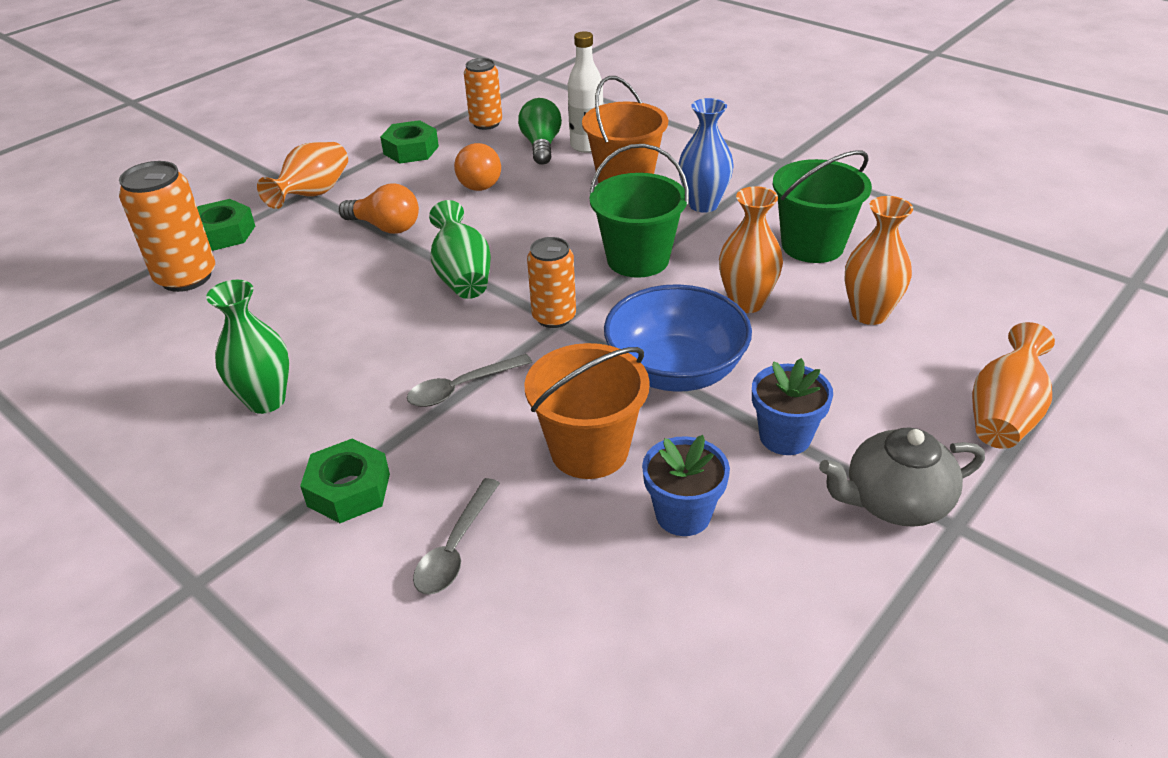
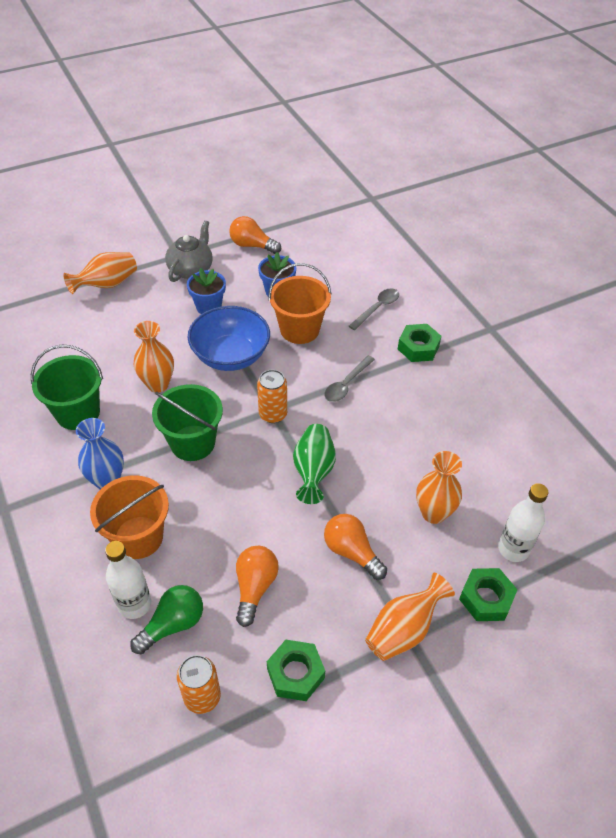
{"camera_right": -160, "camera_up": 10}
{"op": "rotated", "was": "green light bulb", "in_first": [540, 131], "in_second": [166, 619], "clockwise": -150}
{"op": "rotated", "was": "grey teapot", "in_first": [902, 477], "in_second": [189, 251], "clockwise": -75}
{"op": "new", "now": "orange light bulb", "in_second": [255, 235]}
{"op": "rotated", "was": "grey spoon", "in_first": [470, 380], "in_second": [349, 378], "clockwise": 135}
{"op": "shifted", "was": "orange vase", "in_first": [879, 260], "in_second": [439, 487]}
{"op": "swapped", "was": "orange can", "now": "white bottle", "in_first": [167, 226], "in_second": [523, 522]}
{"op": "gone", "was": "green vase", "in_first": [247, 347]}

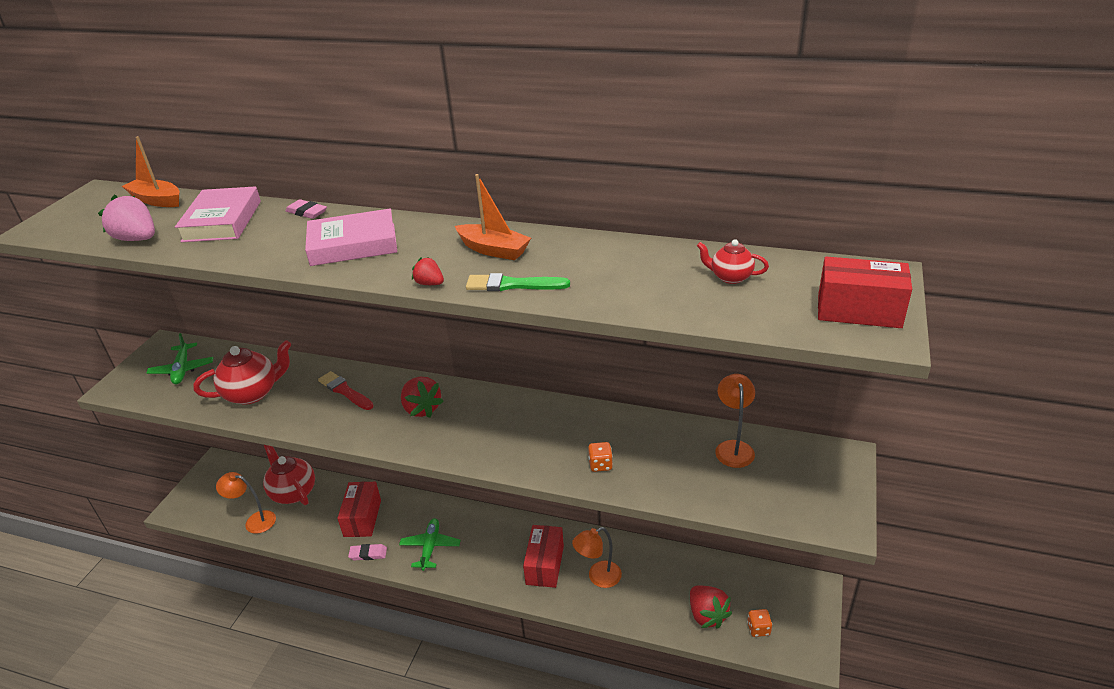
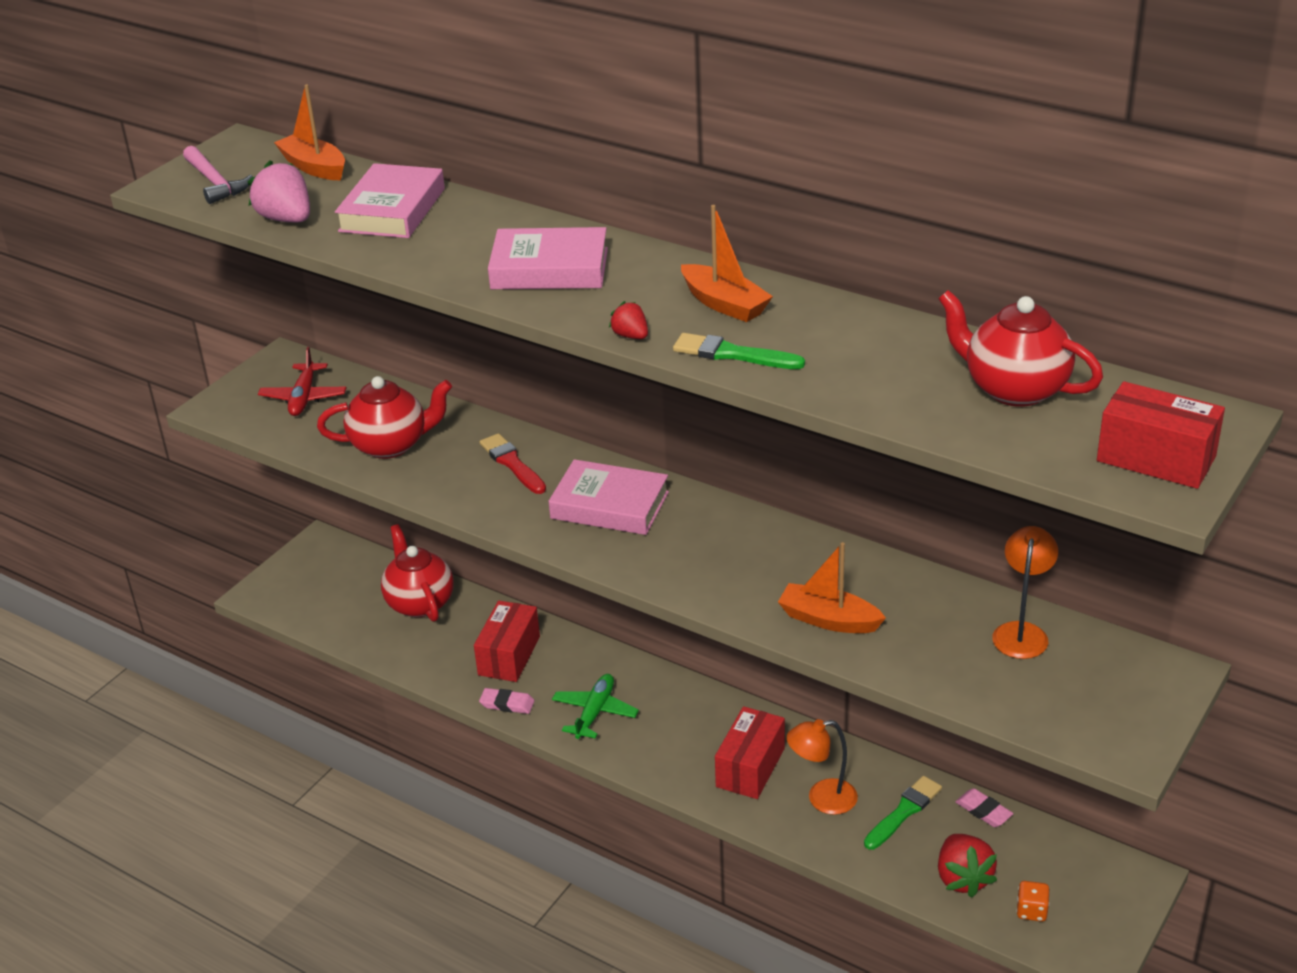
{"camera_right": 15, "camera_up": 0}
{"op": "new", "now": "pink hammer", "in_second": [218, 175]}
{"op": "repainted", "was": "green plane", "now": "red plane", "in_first": [180, 358], "in_second": [302, 381]}
{"op": "swapped", "was": "red strawberry", "now": "pink book", "in_first": [422, 397], "in_second": [608, 497]}
{"op": "swapped", "was": "orange dice", "now": "orange boat", "in_first": [600, 457], "in_second": [832, 587]}
{"op": "new", "now": "green brush", "in_second": [903, 813]}
{"op": "scaled", "was": "red teapot", "in_first": [733, 261], "in_second": [1020, 348], "ratio": 1.88}
{"op": "shifted", "was": "pink eraser", "in_first": [306, 209], "in_second": [984, 807]}
{"op": "gone", "was": "orange lamp", "in_first": [246, 503]}

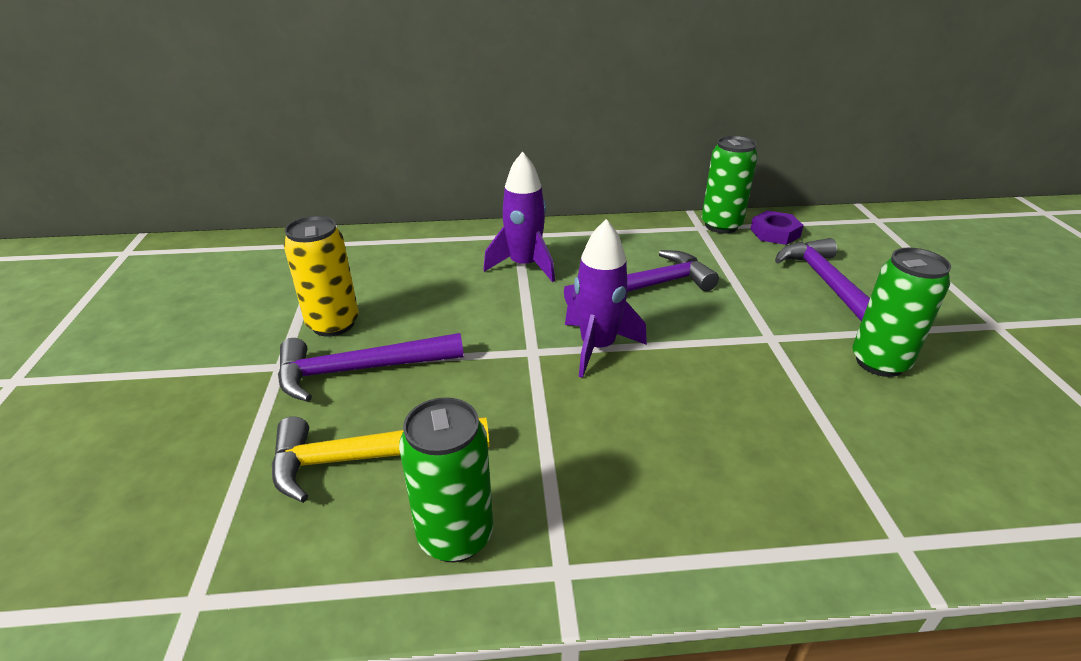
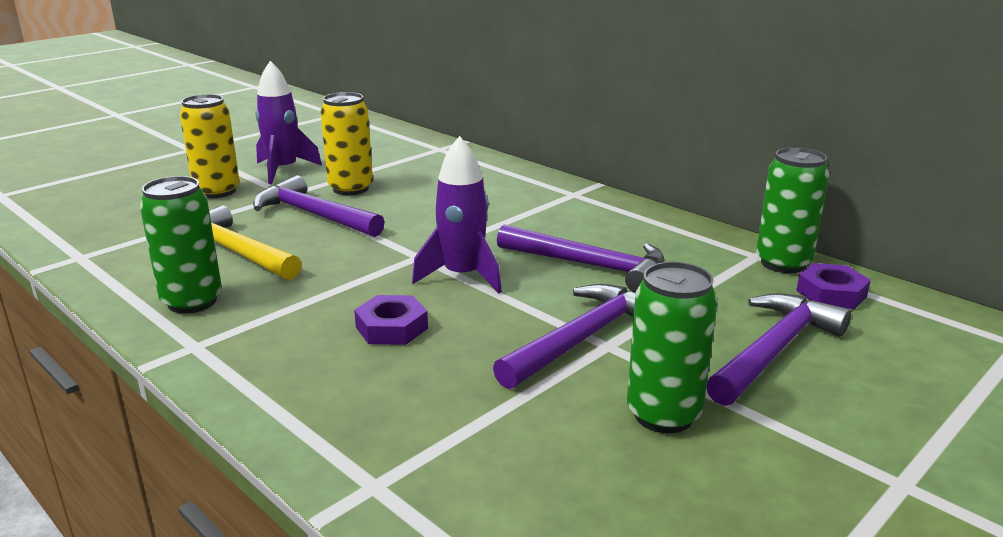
{"camera_right": 50, "camera_up": -10}
{"op": "new", "now": "yellow can", "in_second": [210, 146]}
{"op": "shifted", "was": "purple rocket", "in_first": [519, 217], "in_second": [288, 122]}
{"op": "new", "now": "purple nut", "in_second": [391, 320]}
{"op": "new", "now": "purple hammer", "in_second": [564, 336]}

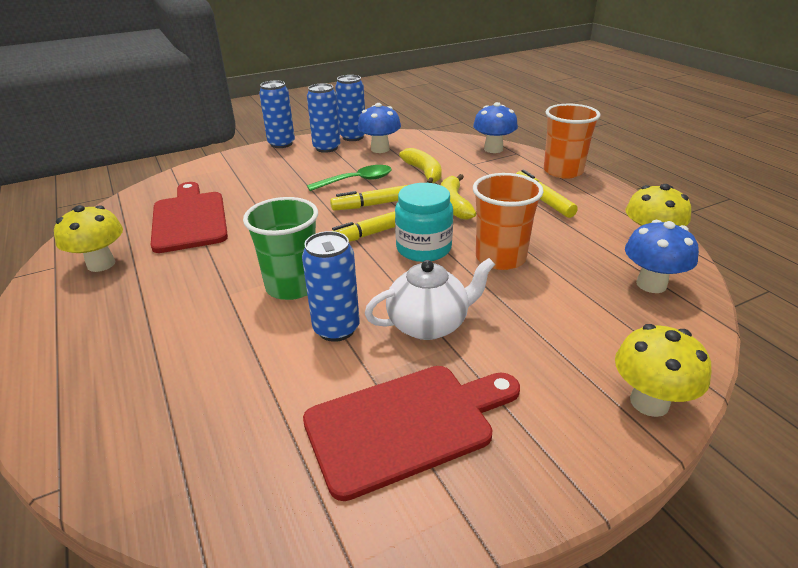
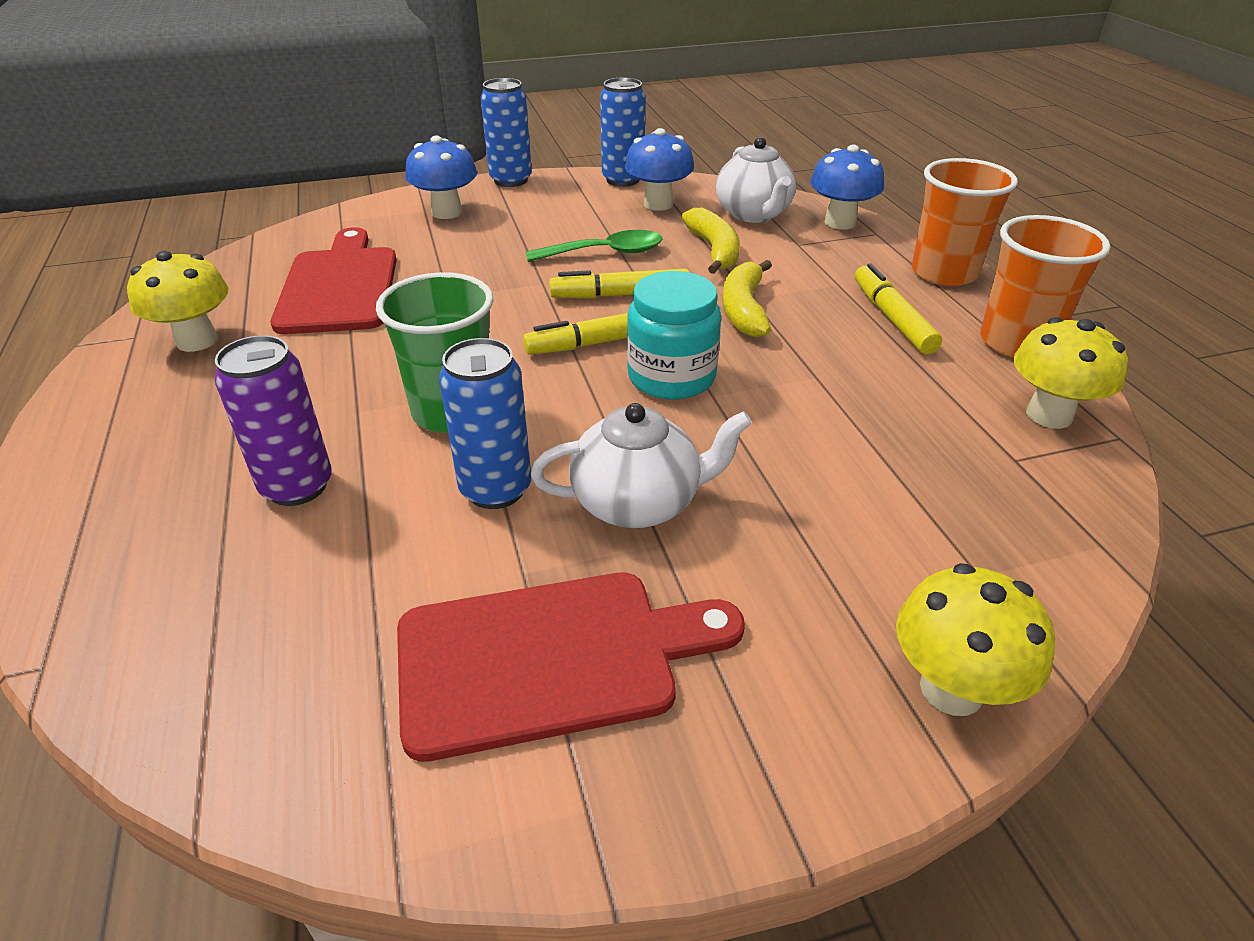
{"camera_right": 10, "camera_up": 5}
{"op": "new", "now": "purple can", "in_second": [273, 420]}
{"op": "shifted", "was": "blue mushroom", "in_first": [662, 256], "in_second": [441, 177]}
{"op": "new", "now": "white teapot", "in_second": [756, 180]}
{"op": "shifted", "was": "orange cup", "in_first": [508, 221], "in_second": [1045, 286]}
{"op": "gone", "was": "blue can", "in_first": [323, 118]}

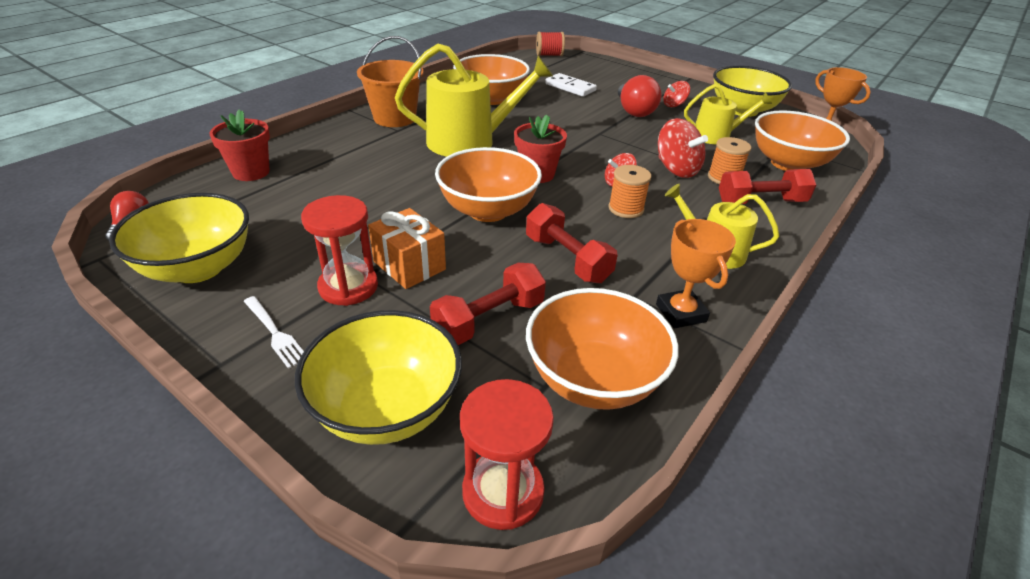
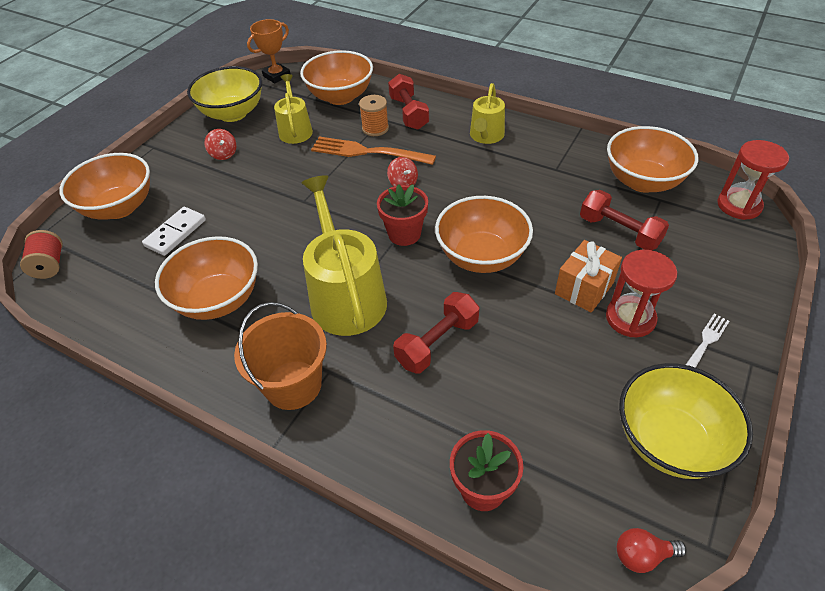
{"camera_right": -95, "camera_up": 10}
{"op": "new", "now": "orange bowl", "in_second": [104, 186]}
{"op": "swapped", "was": "red spinning top", "now": "orange fork", "in_first": [683, 148], "in_second": [373, 151]}
{"op": "shifted", "was": "red dumbbell", "in_first": [572, 243], "in_second": [436, 333]}
{"op": "gone", "was": "yellow bowl", "in_first": [378, 377]}
{"op": "gone", "was": "orange spool", "in_first": [629, 191]}
{"op": "gone", "was": "red light bulb", "in_first": [639, 96]}
{"op": "gone", "was": "orange trophy", "in_first": [696, 273]}

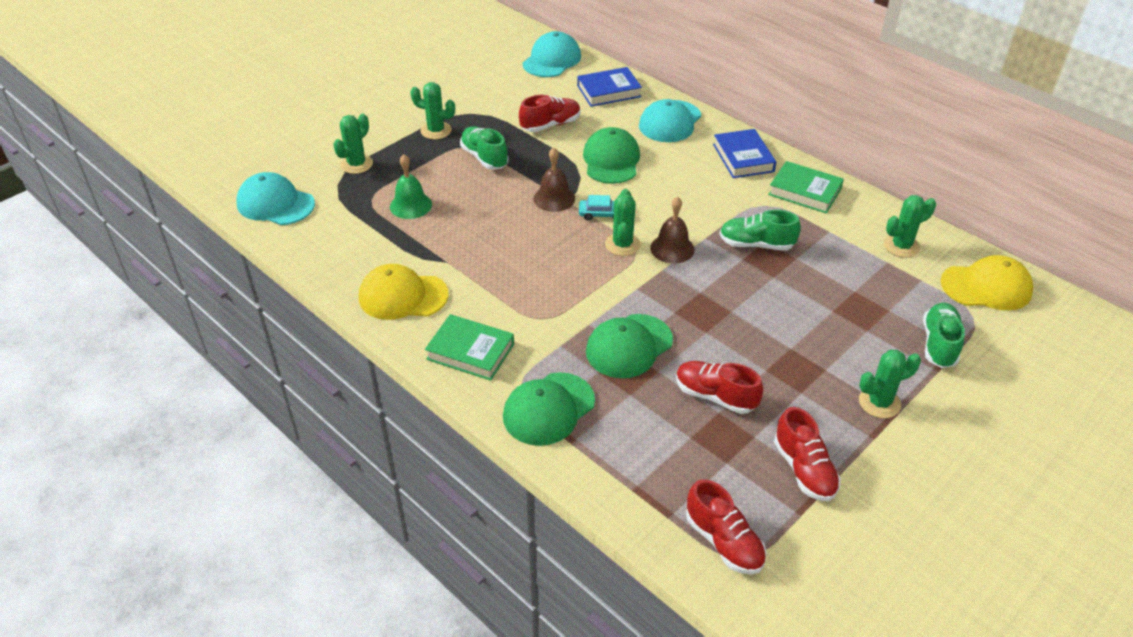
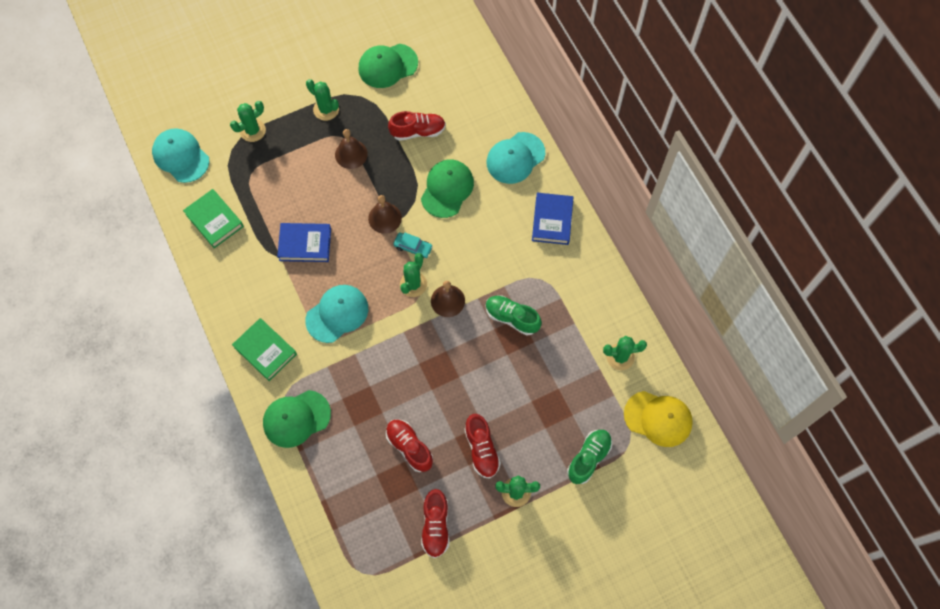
{"camera_right": 20, "camera_up": 25}
{"op": "shifted", "was": "green book", "in_first": [806, 187], "in_second": [213, 218]}
{"op": "shifted", "was": "blue book", "in_first": [609, 87], "in_second": [304, 242]}
{"op": "shifted", "was": "turquoise cap", "in_first": [552, 54], "in_second": [336, 314]}
{"op": "swapped", "was": "green shoe", "now": "brown bell", "in_first": [484, 148], "in_second": [351, 149]}
{"op": "shifted", "was": "green cap", "in_first": [629, 346], "in_second": [388, 66]}
{"op": "shifted", "was": "red shoe", "in_first": [726, 526], "in_second": [482, 446]}
{"op": "gone", "was": "yellow cap", "in_first": [403, 292]}
{"op": "gone", "was": "green bell", "in_first": [411, 186]}

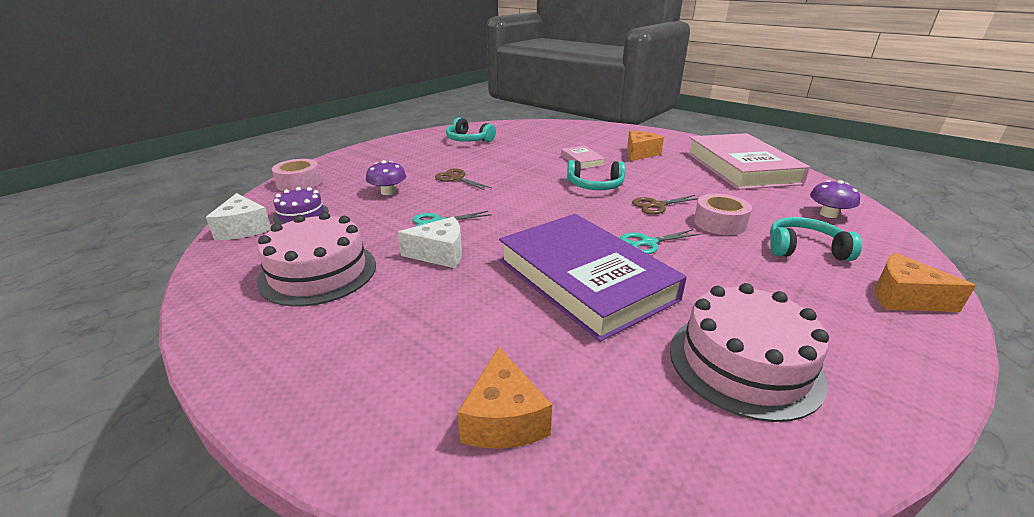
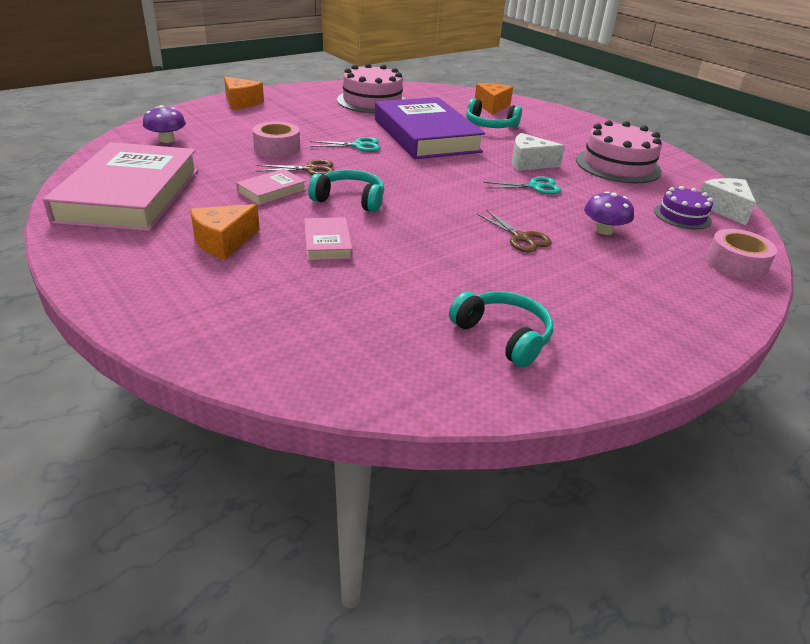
{"camera_right": -170, "camera_up": 5}
{"op": "new", "now": "pink book", "in_second": [271, 187]}
{"op": "shifted", "was": "turquoise headphones", "in_first": [816, 239], "in_second": [494, 113]}

